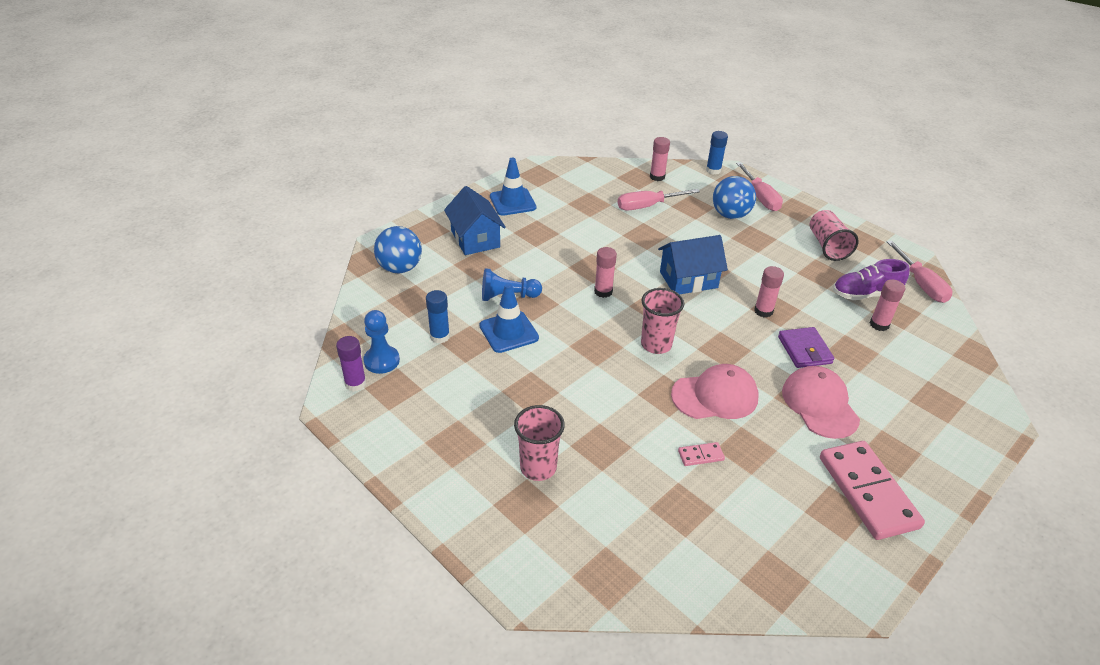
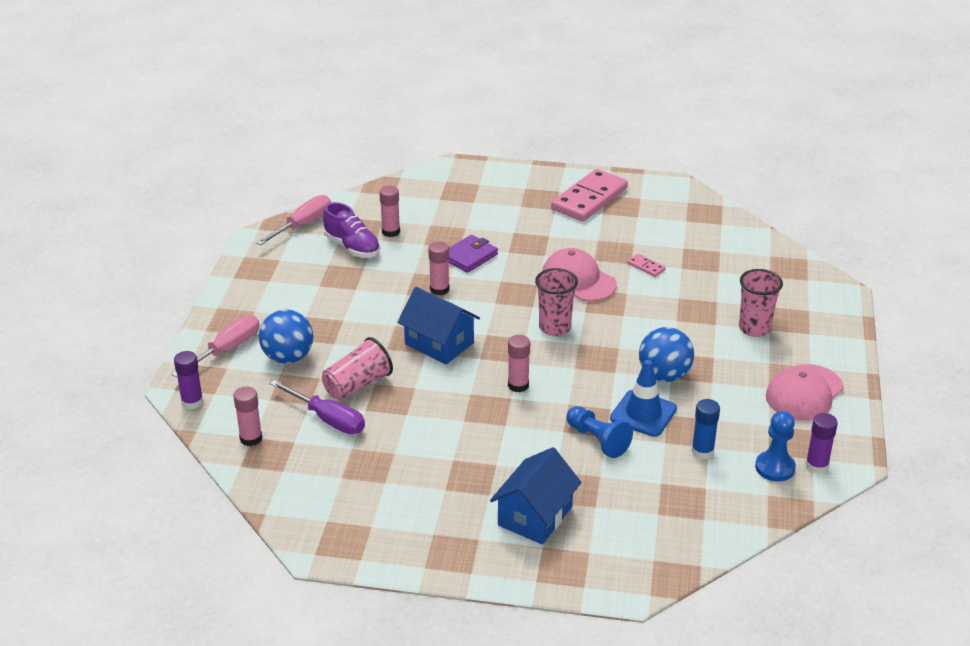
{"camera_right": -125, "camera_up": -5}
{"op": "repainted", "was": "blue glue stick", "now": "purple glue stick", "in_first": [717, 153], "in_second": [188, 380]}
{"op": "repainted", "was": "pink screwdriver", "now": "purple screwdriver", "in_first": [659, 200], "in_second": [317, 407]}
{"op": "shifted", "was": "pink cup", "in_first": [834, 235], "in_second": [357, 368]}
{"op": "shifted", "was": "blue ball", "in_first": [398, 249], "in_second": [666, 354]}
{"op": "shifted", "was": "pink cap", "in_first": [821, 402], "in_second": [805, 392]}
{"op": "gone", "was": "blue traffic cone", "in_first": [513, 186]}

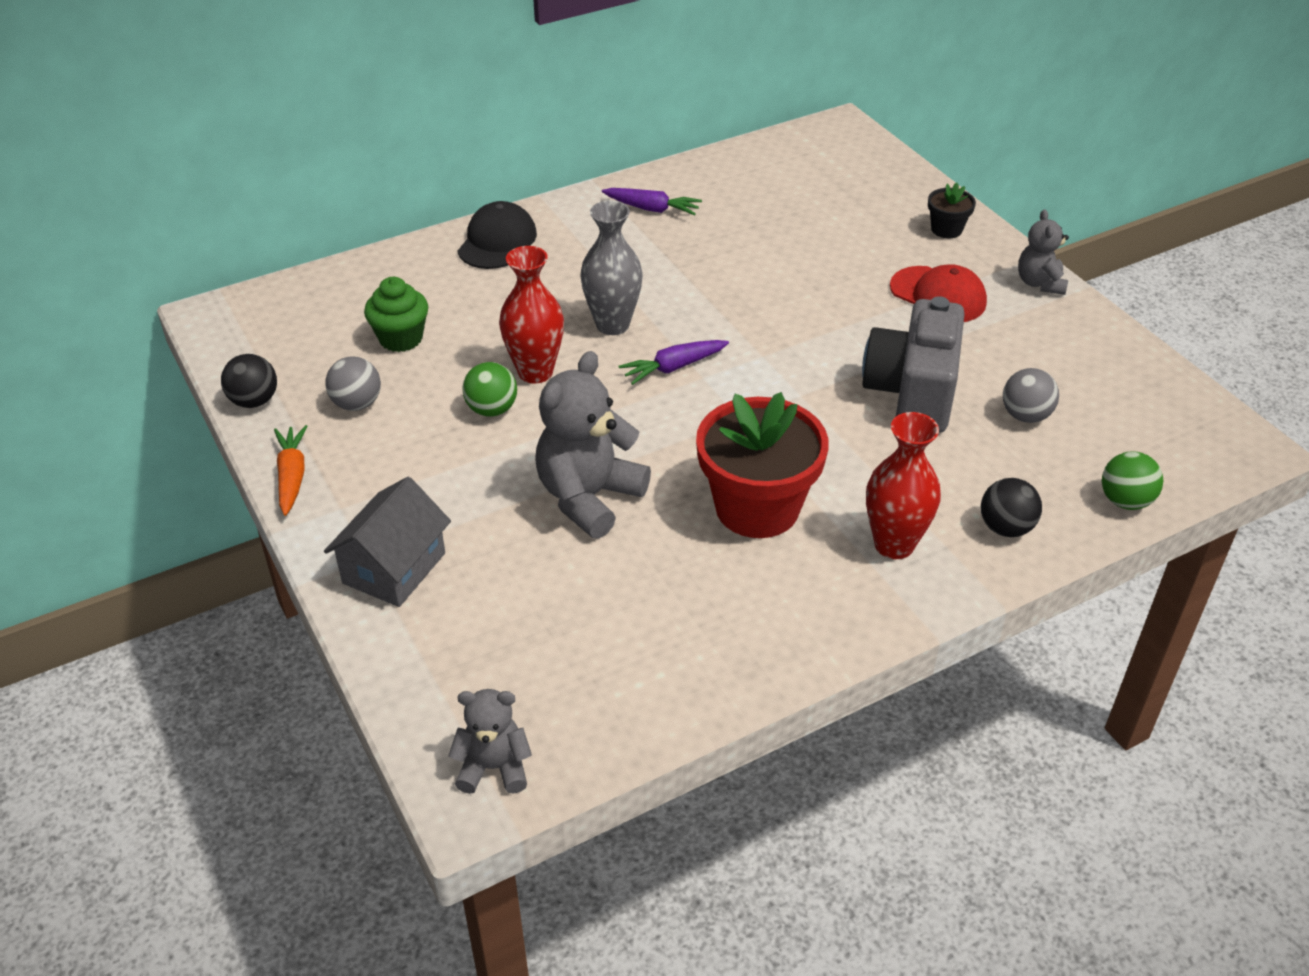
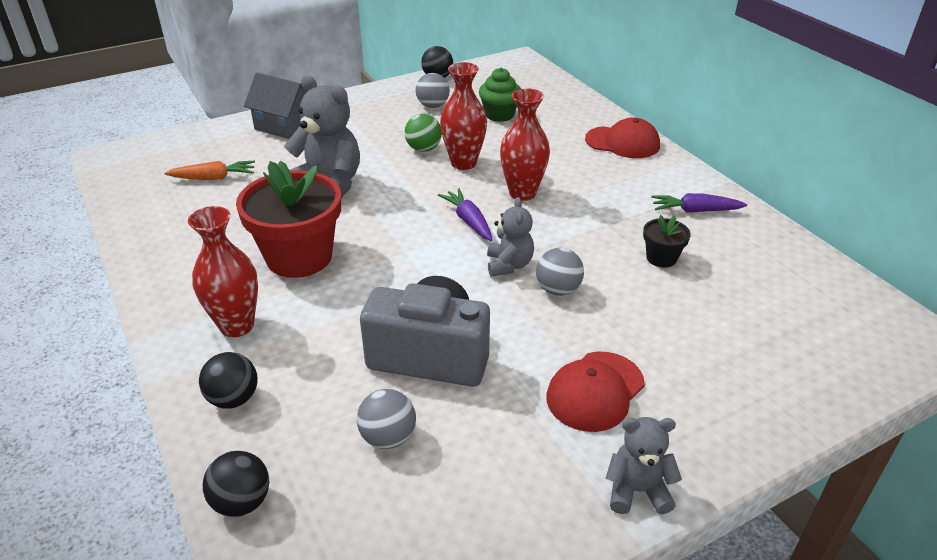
{"camera_right": 90, "camera_up": -5}
{"op": "shifted", "was": "orange carrot", "in_first": [291, 470], "in_second": [209, 170]}
{"op": "repainted", "was": "green ball", "now": "black ball", "in_first": [1132, 480], "in_second": [236, 484]}
{"op": "shifted", "was": "grey teddy bear", "in_first": [490, 741], "in_second": [510, 237]}
{"op": "repainted", "was": "grey vase", "now": "red vase", "in_first": [611, 268], "in_second": [525, 144]}
{"op": "new", "now": "grey ball", "in_second": [560, 272]}
{"op": "repainted", "was": "black cap", "now": "red cap", "in_first": [497, 235], "in_second": [622, 137]}
{"op": "shifted", "was": "black flower pot", "in_first": [952, 210], "in_second": [667, 241]}
{"op": "rotated", "was": "purple carrot", "in_first": [652, 202], "in_second": [699, 203], "clockwise": 75}

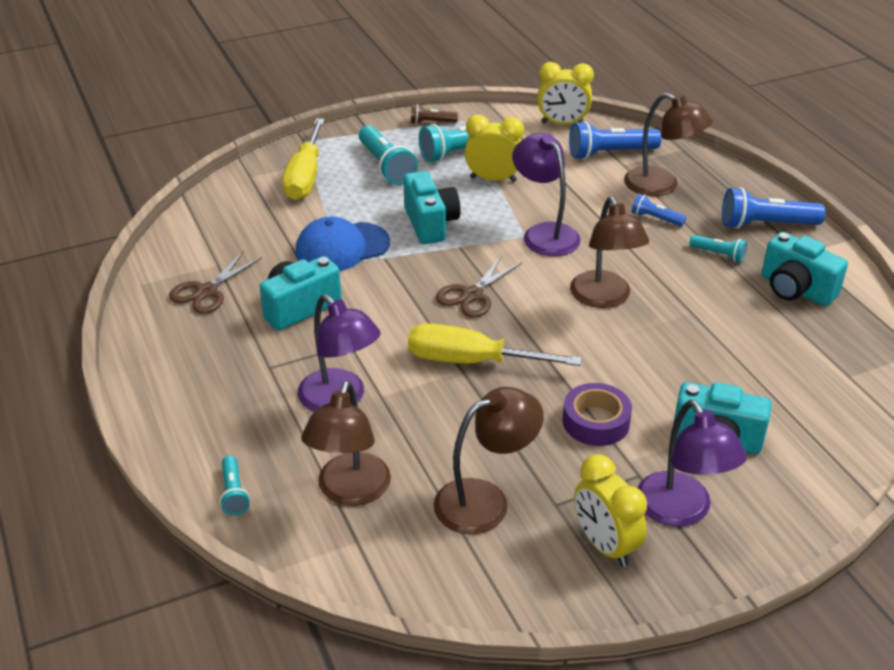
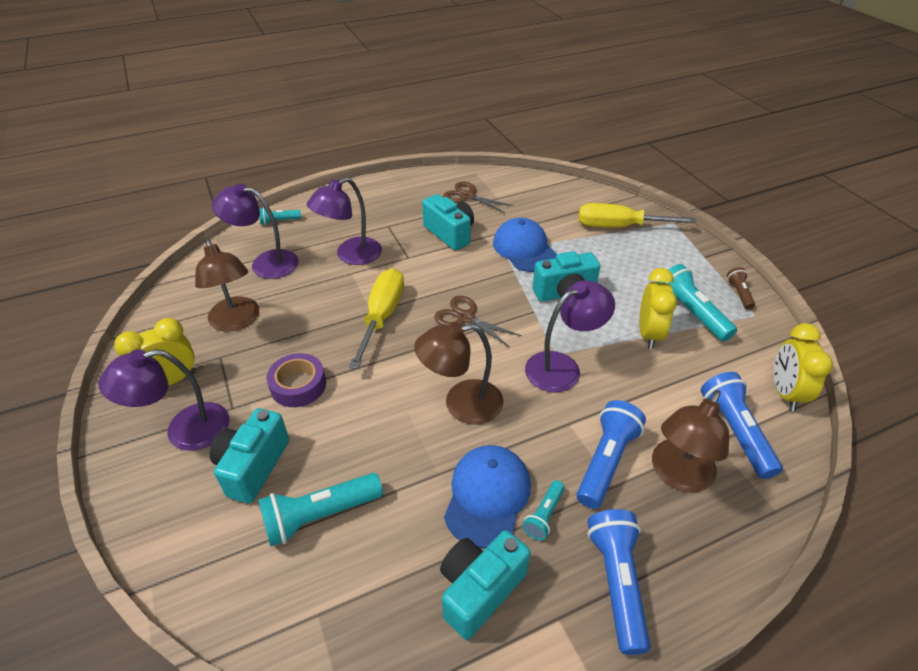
{"camera_right": 90, "camera_up": 5}
{"op": "repainted", "was": "brown lamp", "now": "purple lamp", "in_first": [346, 443], "in_second": [255, 231]}
{"op": "shifted", "was": "turquoise flashlight", "in_first": [388, 155], "in_second": [320, 510]}
{"op": "new", "now": "blue cap", "in_second": [487, 496]}
{"op": "scaled", "was": "blue flashlight", "in_first": [658, 210], "in_second": [611, 454], "ratio": 1.83}

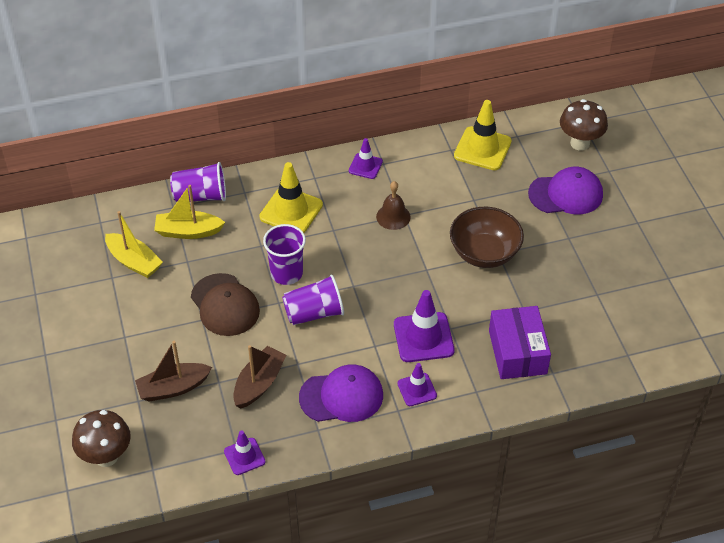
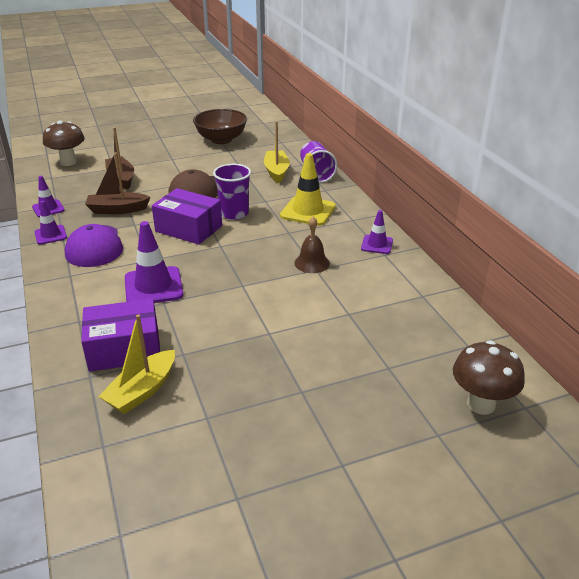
{"camera_right": 85, "camera_up": -15}
{"op": "shifted", "was": "purple traffic cone", "in_first": [417, 384], "in_second": [50, 223]}
{"op": "rotated", "was": "brown boat", "in_first": [259, 377], "in_second": [117, 183], "clockwise": 150}
{"op": "shifted", "was": "yellow boat", "in_first": [134, 244], "in_second": [136, 364]}
{"op": "swapped", "was": "purple cup", "now": "purple box", "in_first": [313, 300], "in_second": [187, 216]}
{"op": "shifted", "was": "brown bowl", "in_first": [487, 237], "in_second": [220, 126]}
{"op": "gone", "was": "yellow traffic cone", "in_first": [483, 135]}
{"op": "gone", "was": "purple cap", "in_first": [565, 190]}

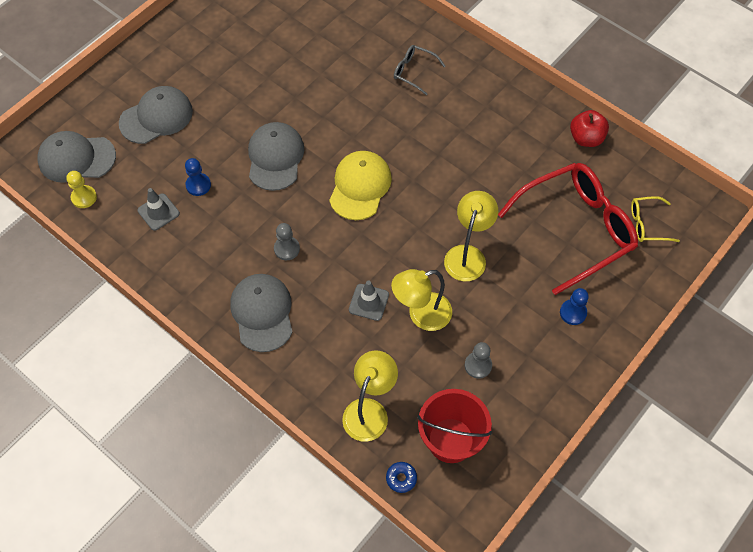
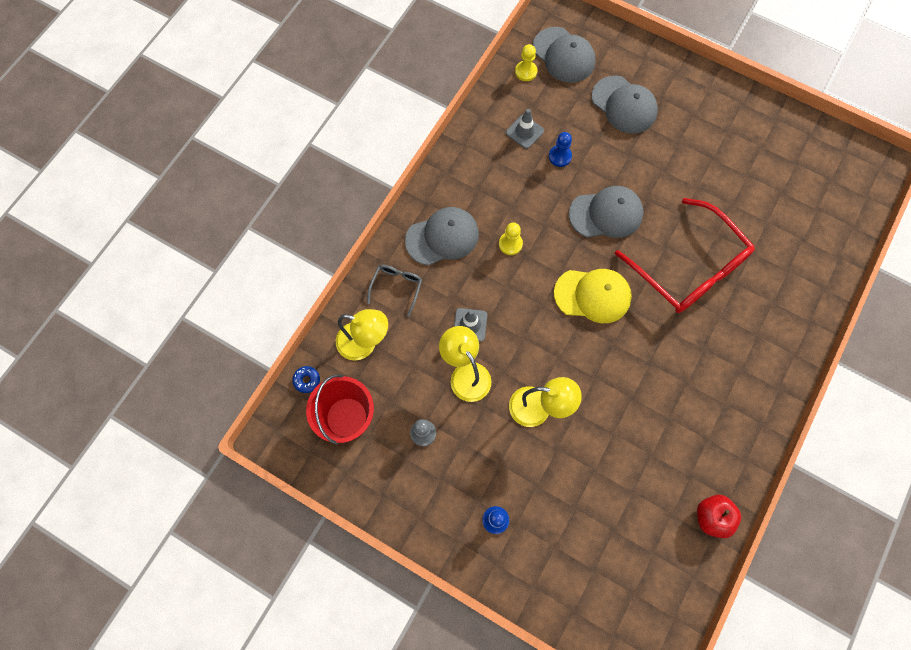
{"camera_right": 80, "camera_up": 10}
{"op": "shifted", "was": "grey glasses", "in_first": [419, 70], "in_second": [394, 291]}
{"op": "repainted", "was": "grey pawn", "now": "yellow pawn", "in_first": [287, 241], "in_second": [511, 238]}
{"op": "rotated", "was": "grey cap", "in_first": [76, 157], "in_second": [564, 55], "clockwise": 150}
{"op": "shifted", "was": "red glasses", "in_first": [568, 229], "in_second": [685, 255]}
{"op": "gone", "was": "yellow glasses", "in_first": [655, 219]}

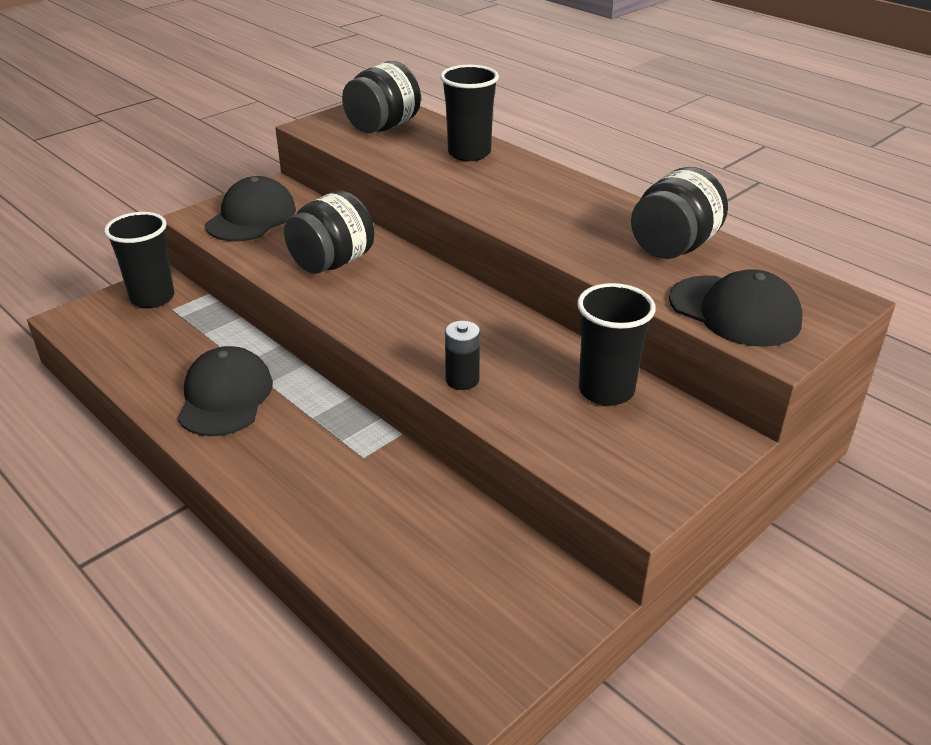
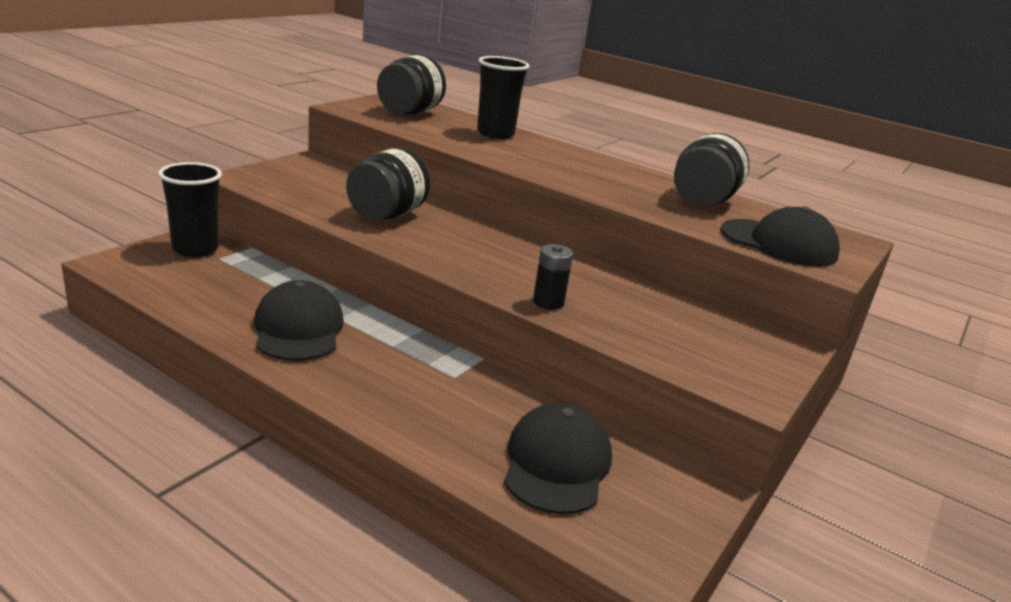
{"camera_right": -15, "camera_up": -10}
{"op": "shifted", "was": "black cap", "in_first": [251, 208], "in_second": [558, 459]}
{"op": "gone", "was": "black cup", "in_first": [616, 344]}

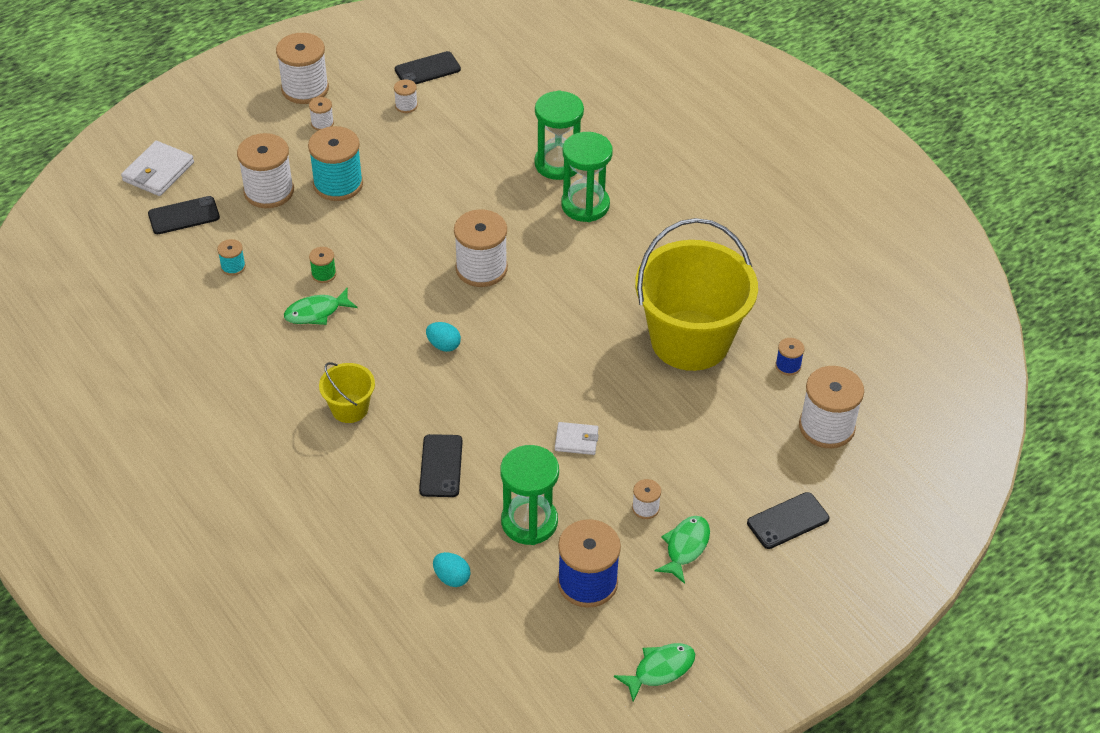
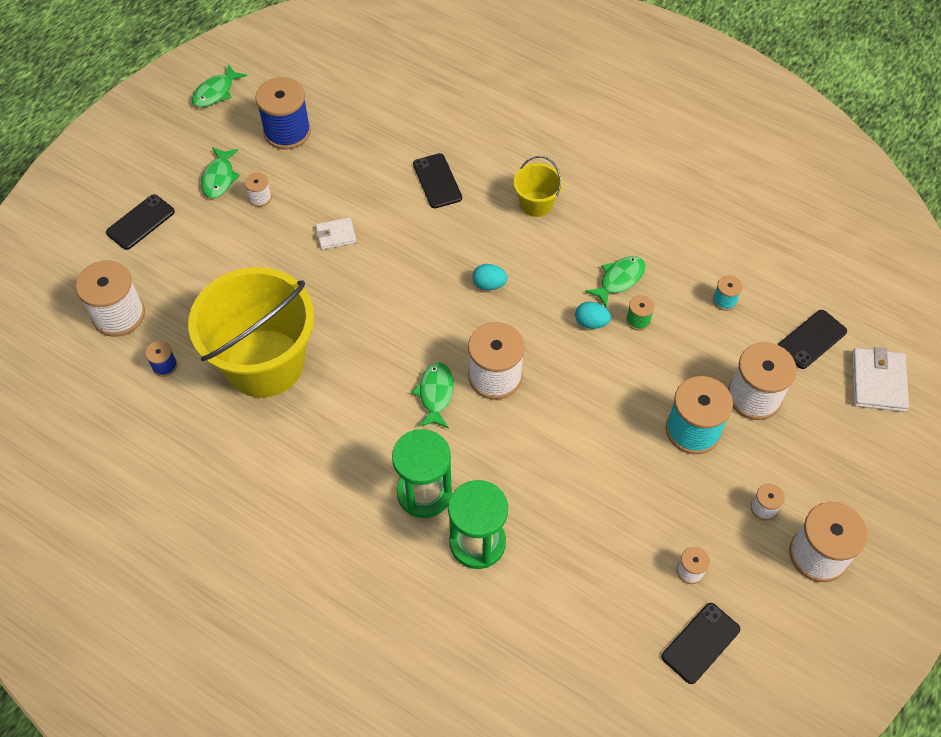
{"camera_right": 160, "camera_up": 10}
{"op": "new", "now": "green fish", "in_second": [433, 395]}
{"op": "shifted", "was": "turquoise egg", "in_first": [451, 569], "in_second": [593, 315]}
{"op": "gone", "was": "green hourglass", "in_first": [529, 495]}

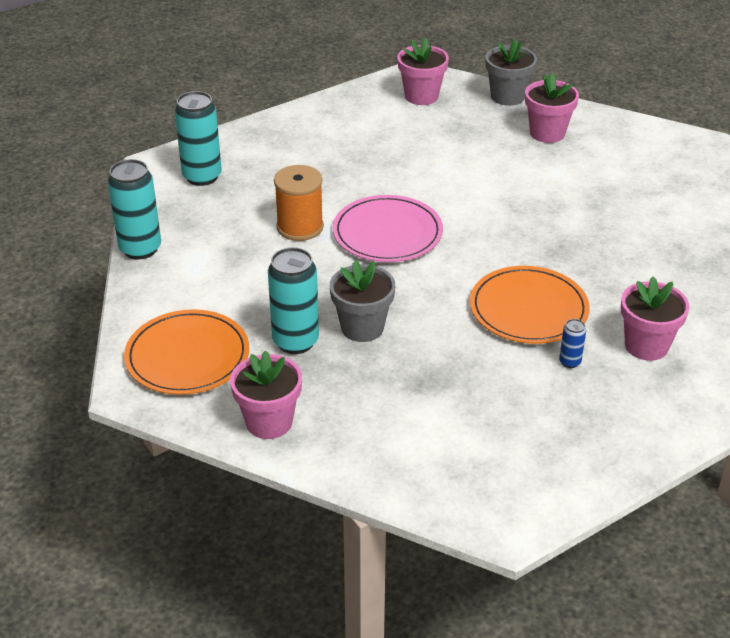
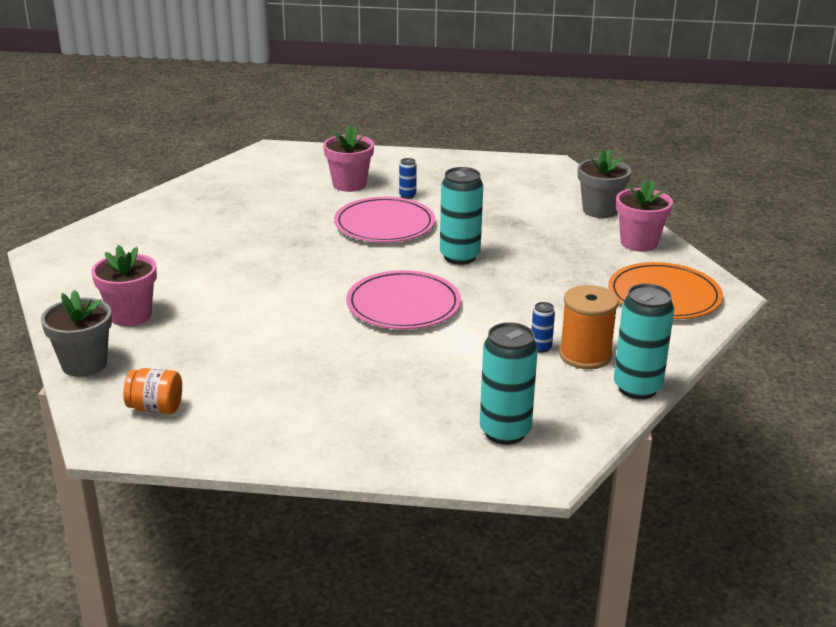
{"camera_right": -140, "camera_up": -10}
{"op": "swapped", "was": "pink flower pot", "now": "orange jar", "in_first": [423, 71], "in_second": [152, 391]}
{"op": "repainted", "was": "orange plate", "now": "pink plate", "in_first": [530, 305], "in_second": [384, 219]}
{"op": "shifted", "was": "turquoise can", "in_first": [293, 300], "in_second": [461, 216]}
{"op": "new", "now": "blue can", "in_second": [543, 327]}
{"op": "shifted", "was": "orange spool", "in_first": [299, 203], "in_second": [589, 327]}
{"op": "shifted", "was": "grey flower pot", "in_first": [362, 301], "in_second": [604, 183]}

